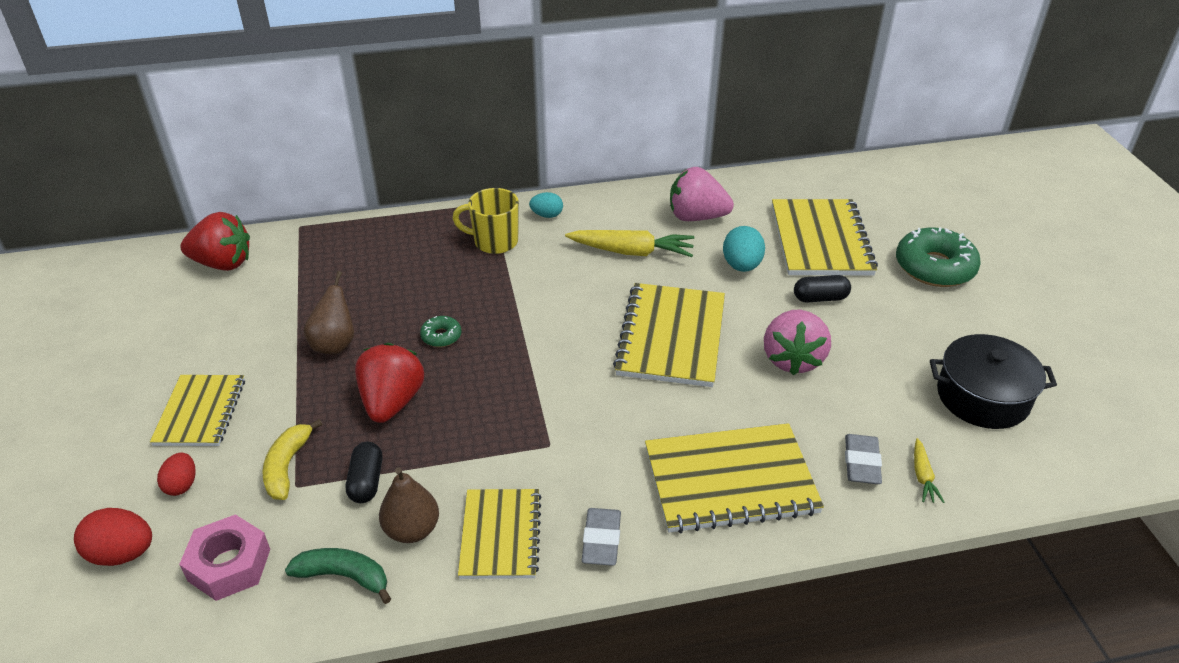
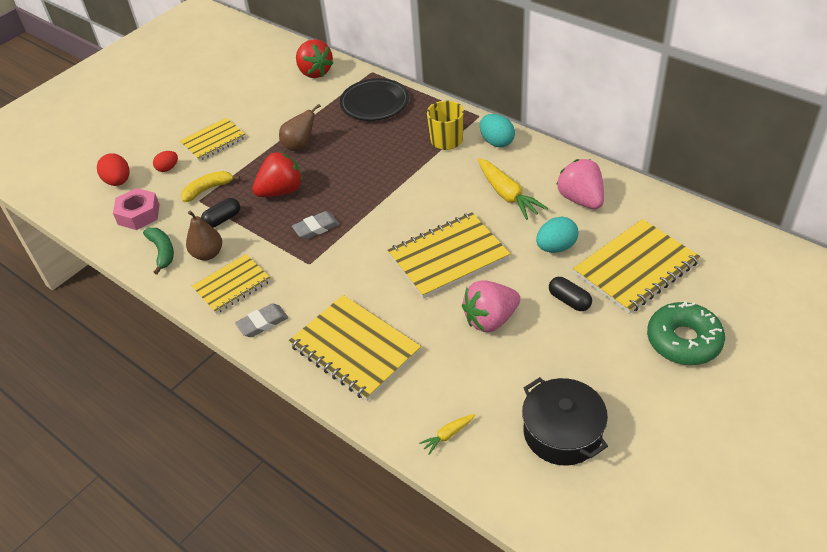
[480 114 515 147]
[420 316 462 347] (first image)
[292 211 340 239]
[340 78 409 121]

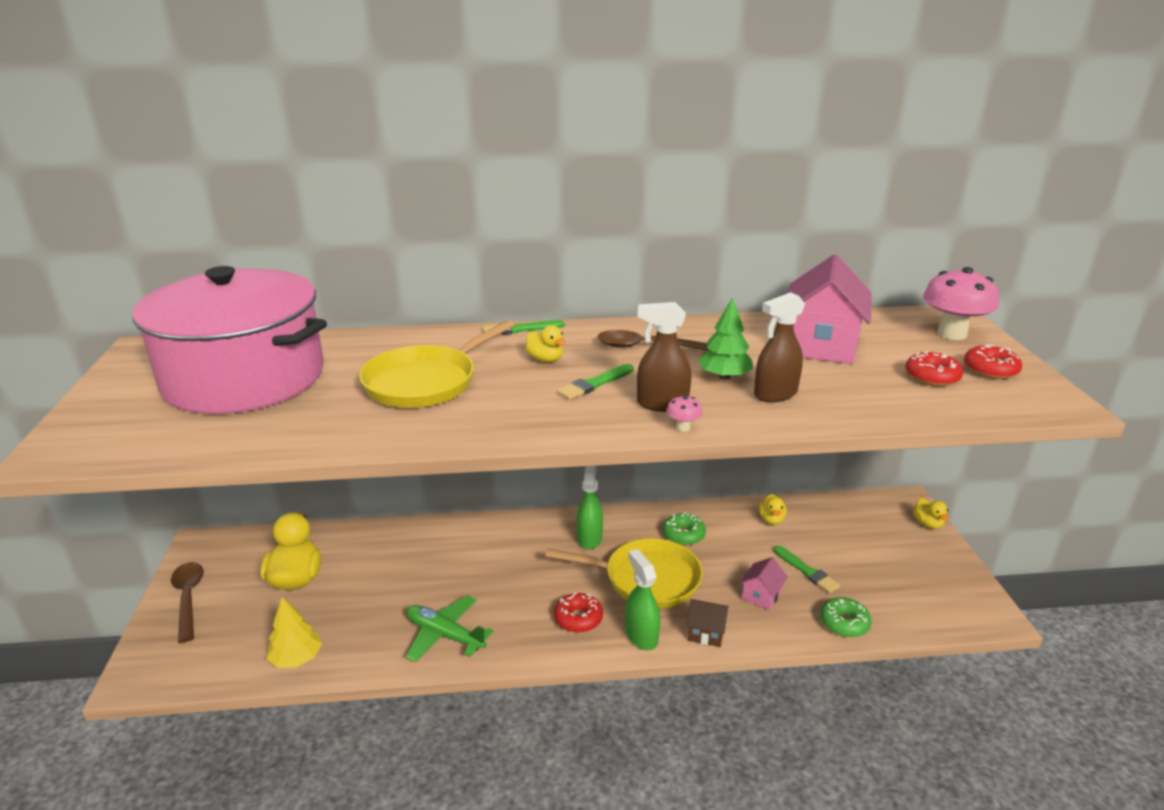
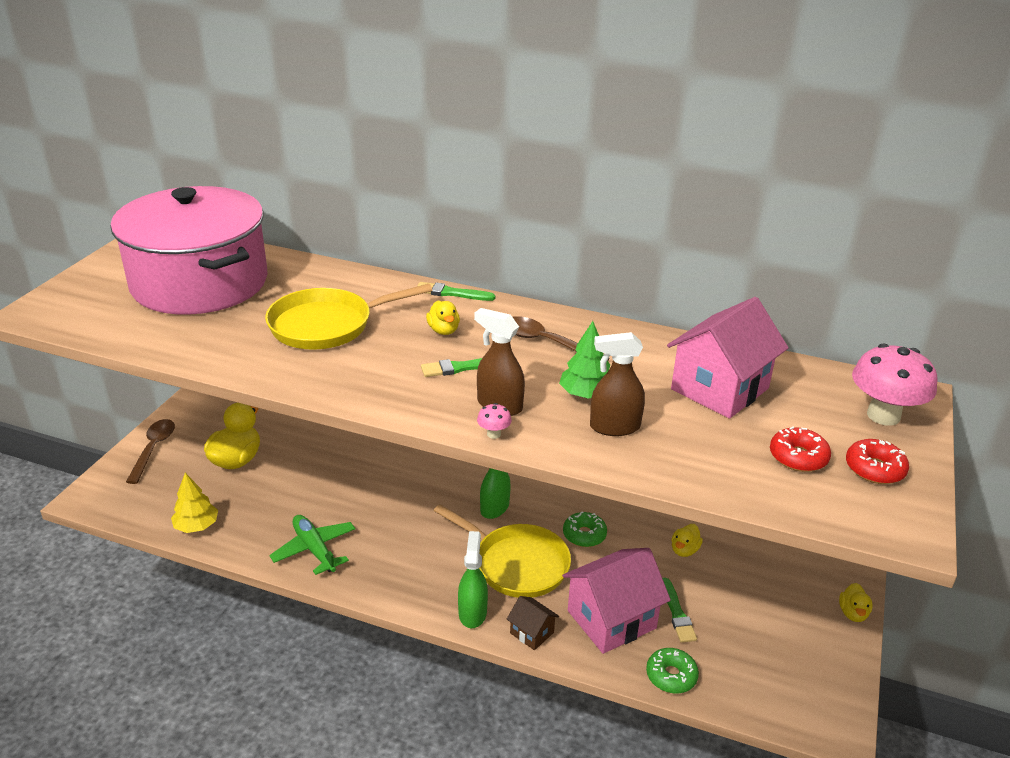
[562 548 671 654]
[554 592 603 633] (first image)

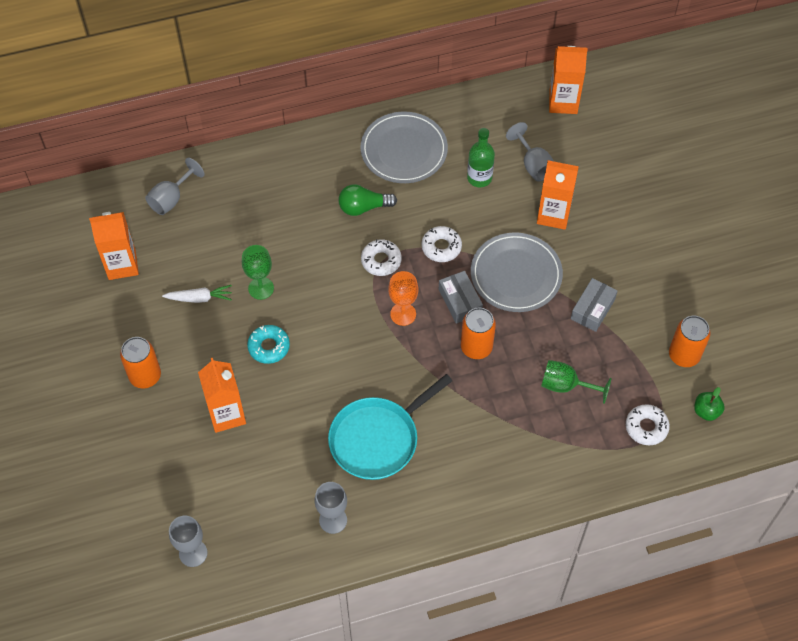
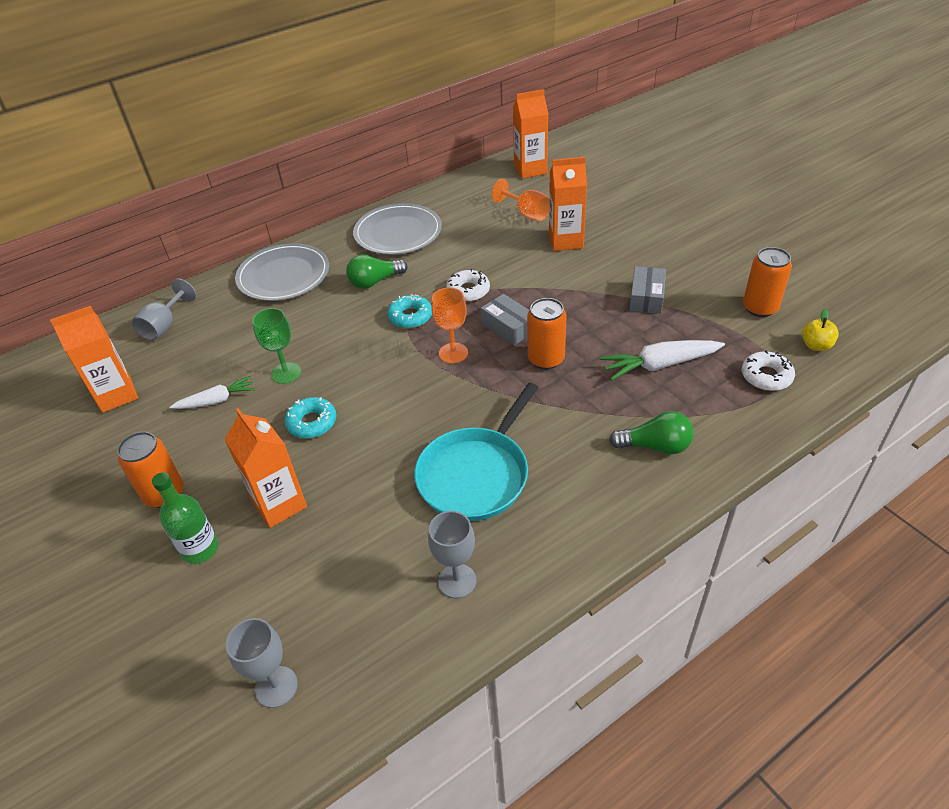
[491 179 549 221]
[152 472 219 564]
[235 243 329 301]
[387 294 432 329]
[600 340 725 381]
[802 309 839 351]
[609 411 693 455]

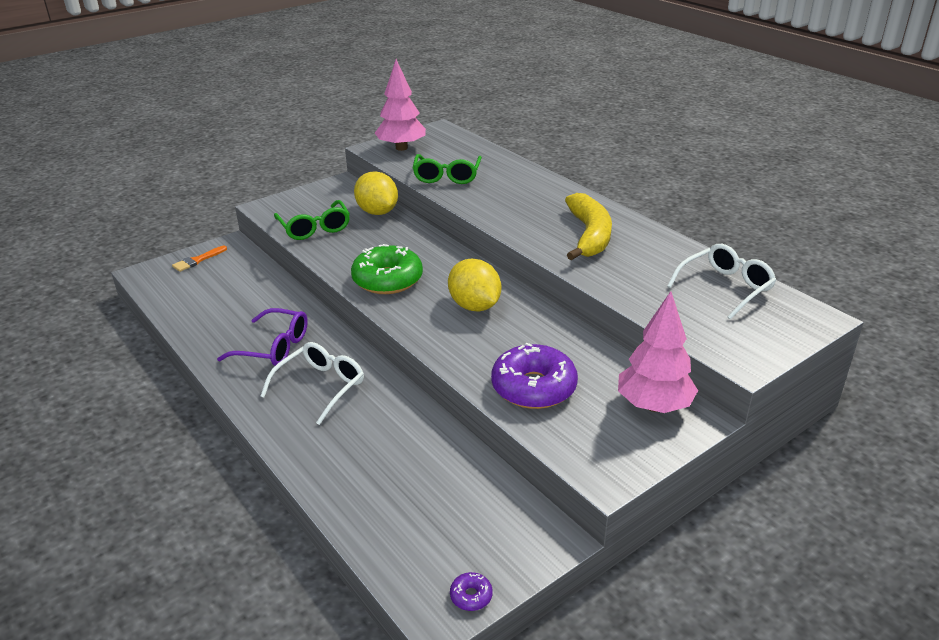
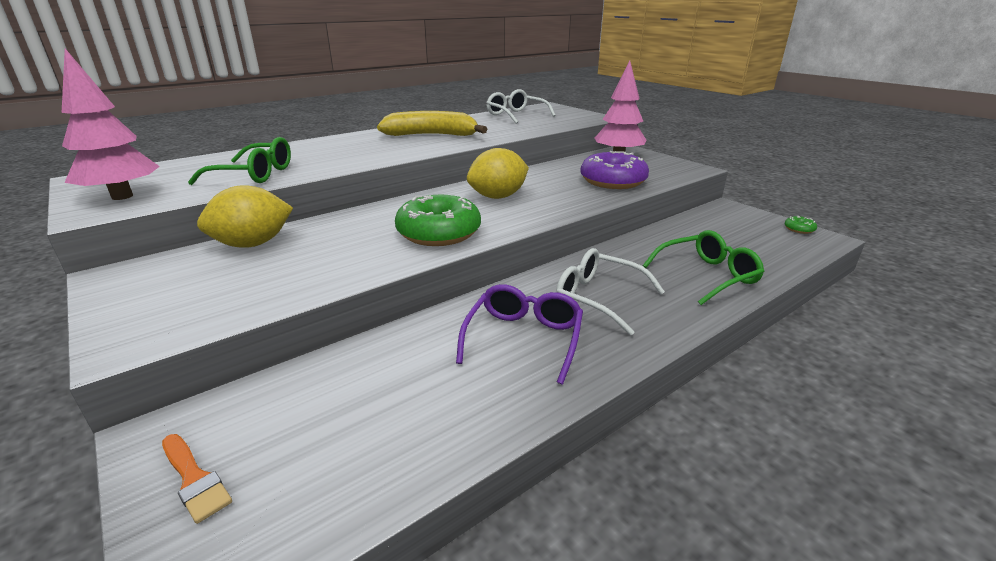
[643 230 764 305]
[785 216 817 234]

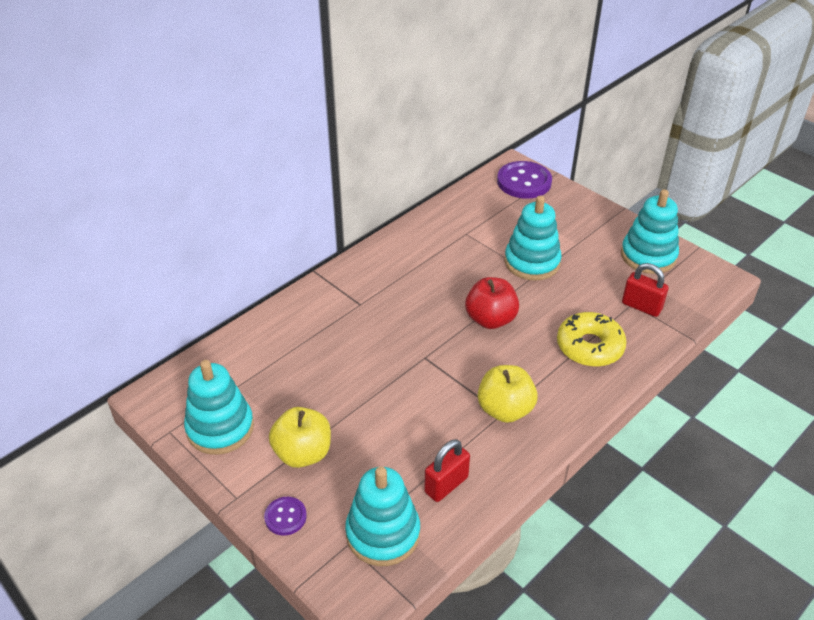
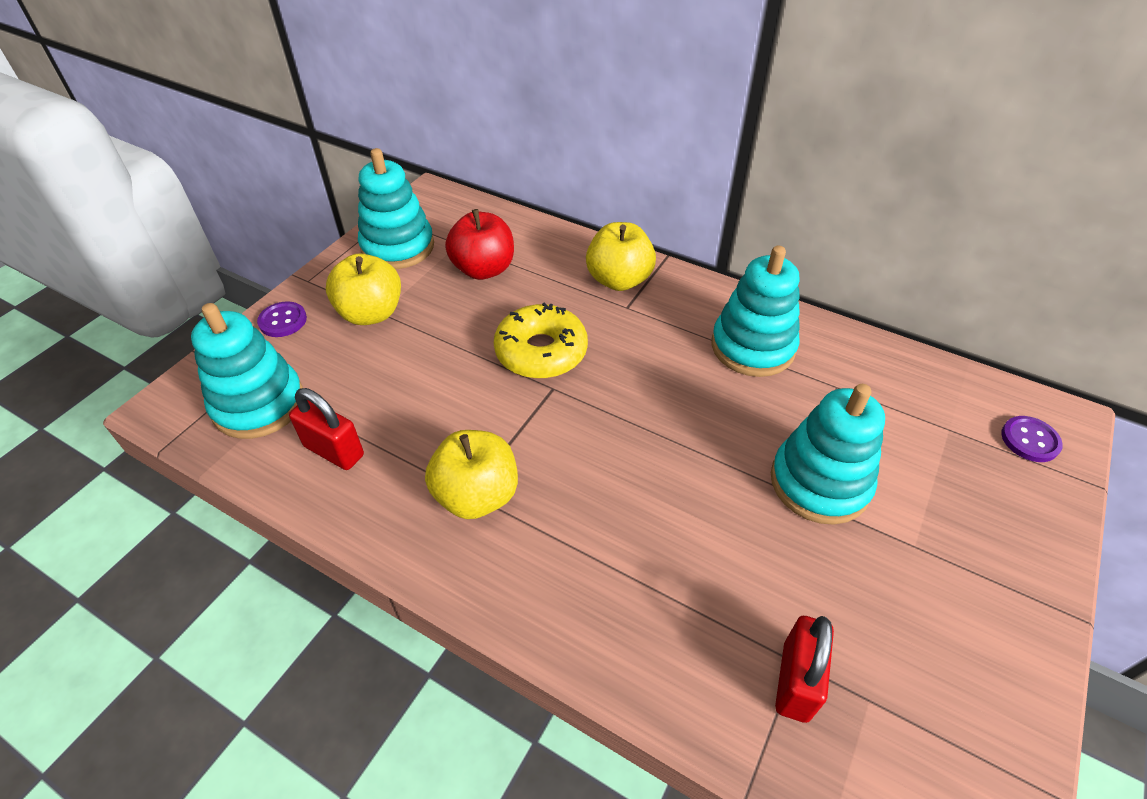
[1001 416 1063 462]
[712 246 799 377]
[445 209 514 280]
[494 303 588 379]
[586 222 656 291]

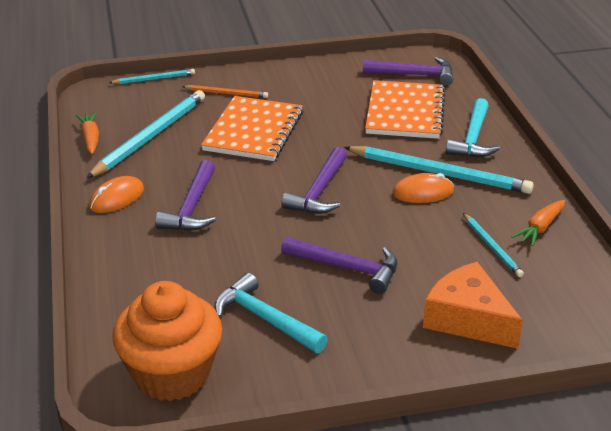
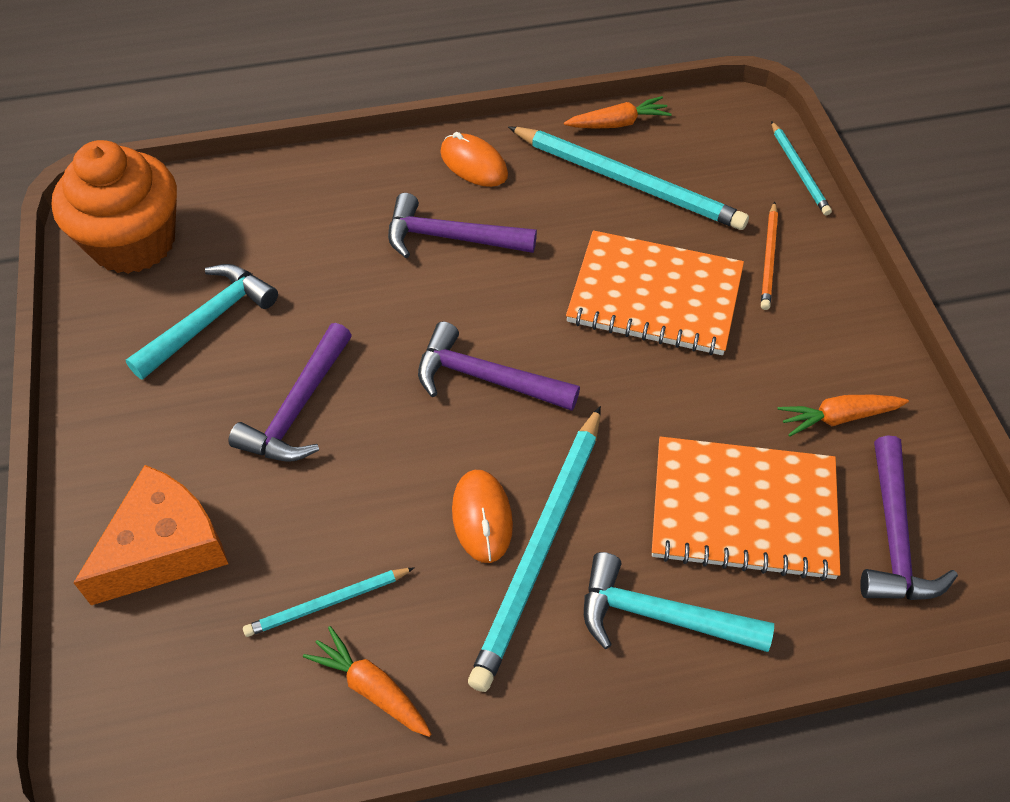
[777 395 909 437]

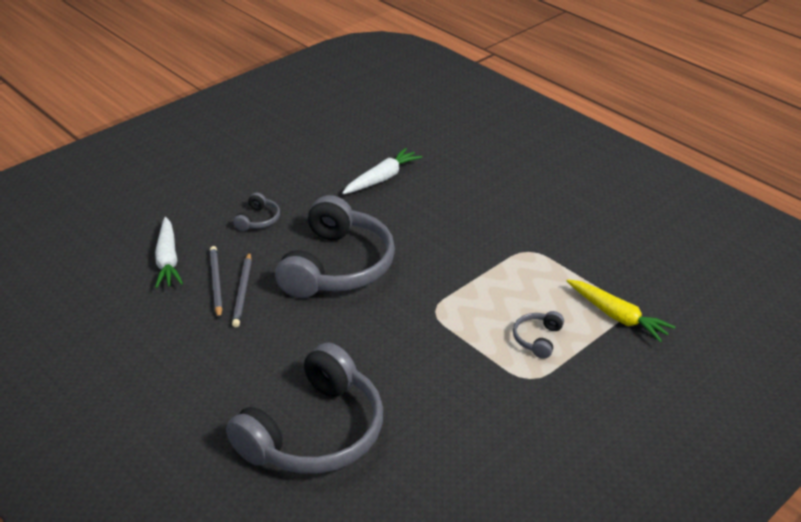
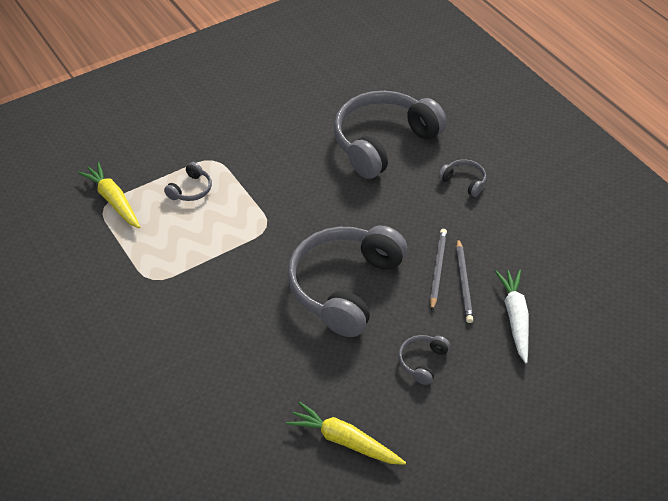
[342 148 422 194] (first image)
[438 159 486 197]
[286 401 406 465]

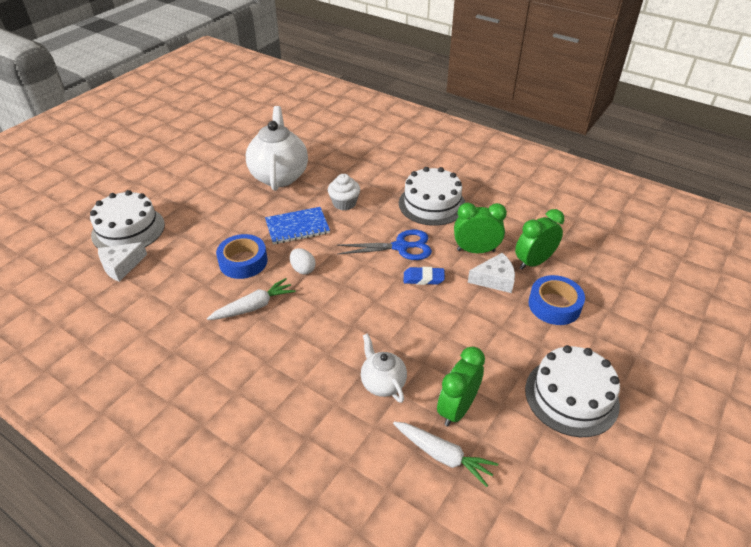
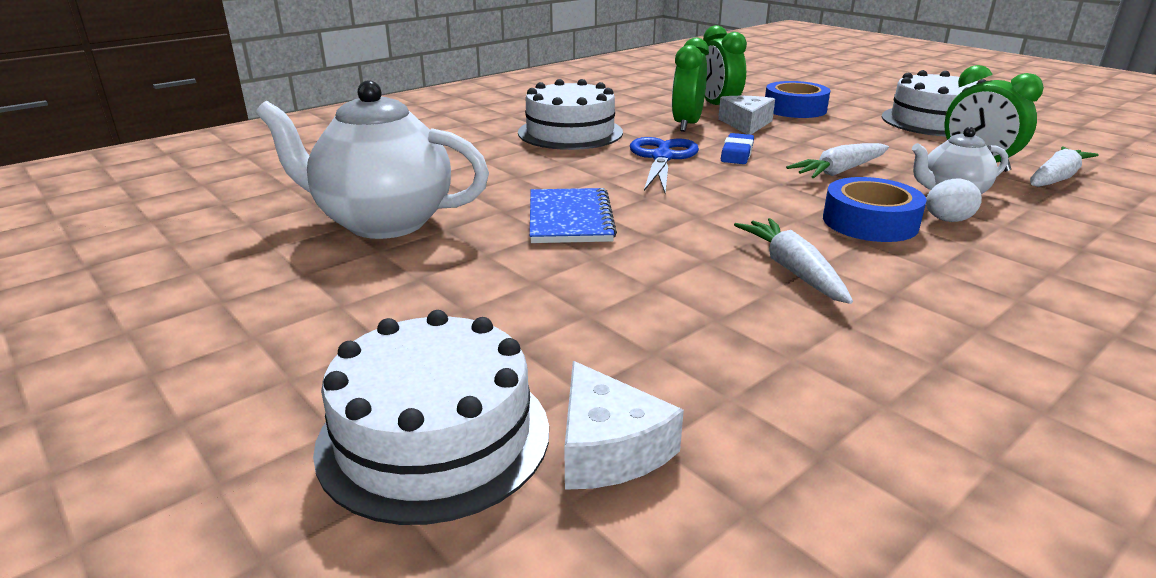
[328 174 360 210] (first image)
[823 177 927 242]
[926 178 982 222]
[786 143 889 178]

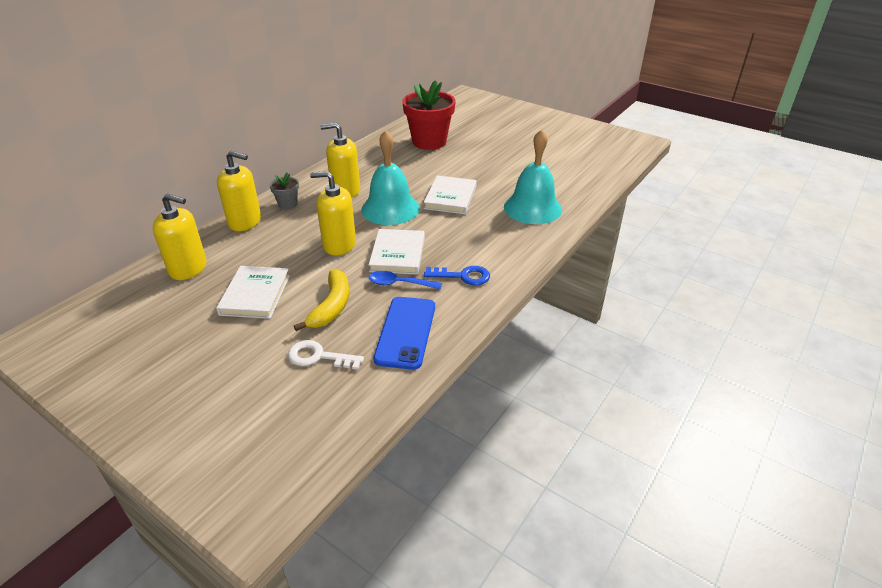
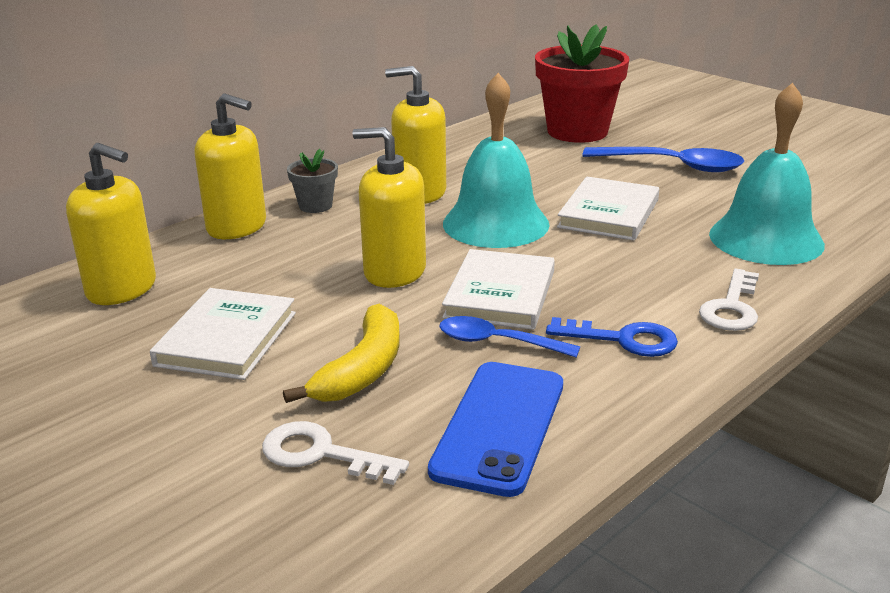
[582 147 744 172]
[699 269 759 331]

